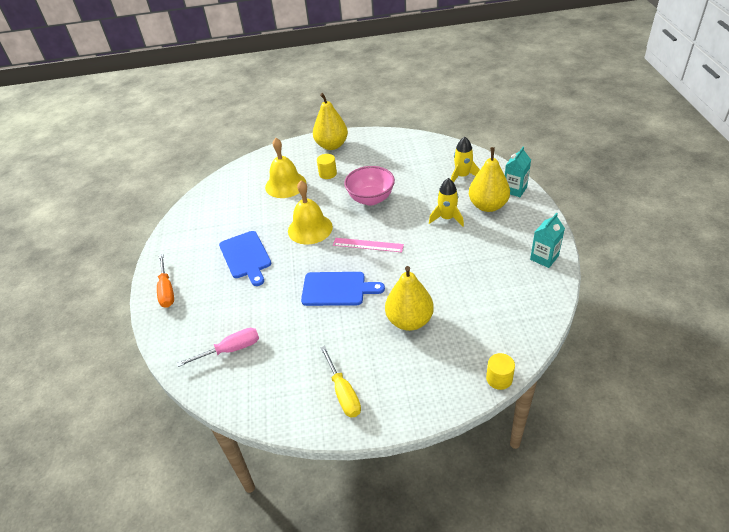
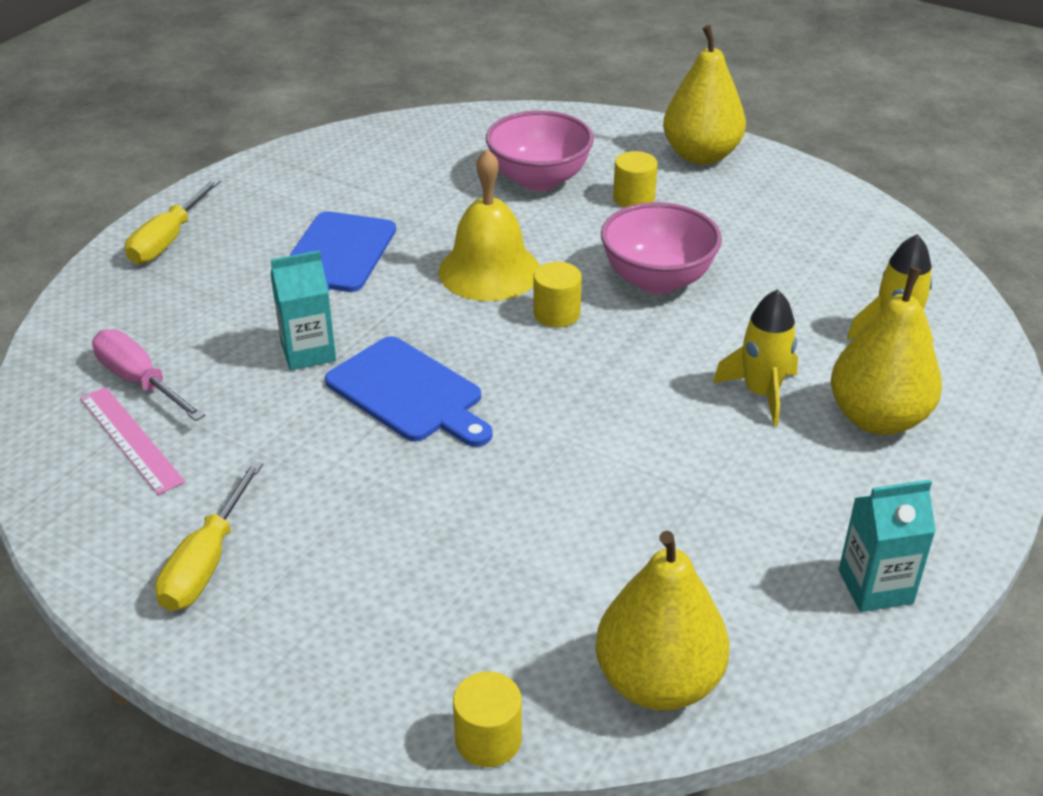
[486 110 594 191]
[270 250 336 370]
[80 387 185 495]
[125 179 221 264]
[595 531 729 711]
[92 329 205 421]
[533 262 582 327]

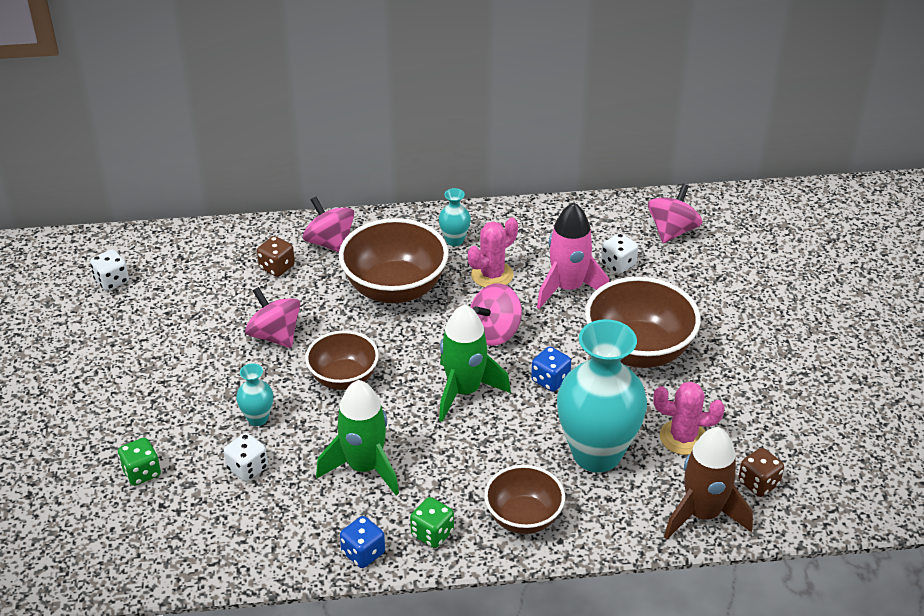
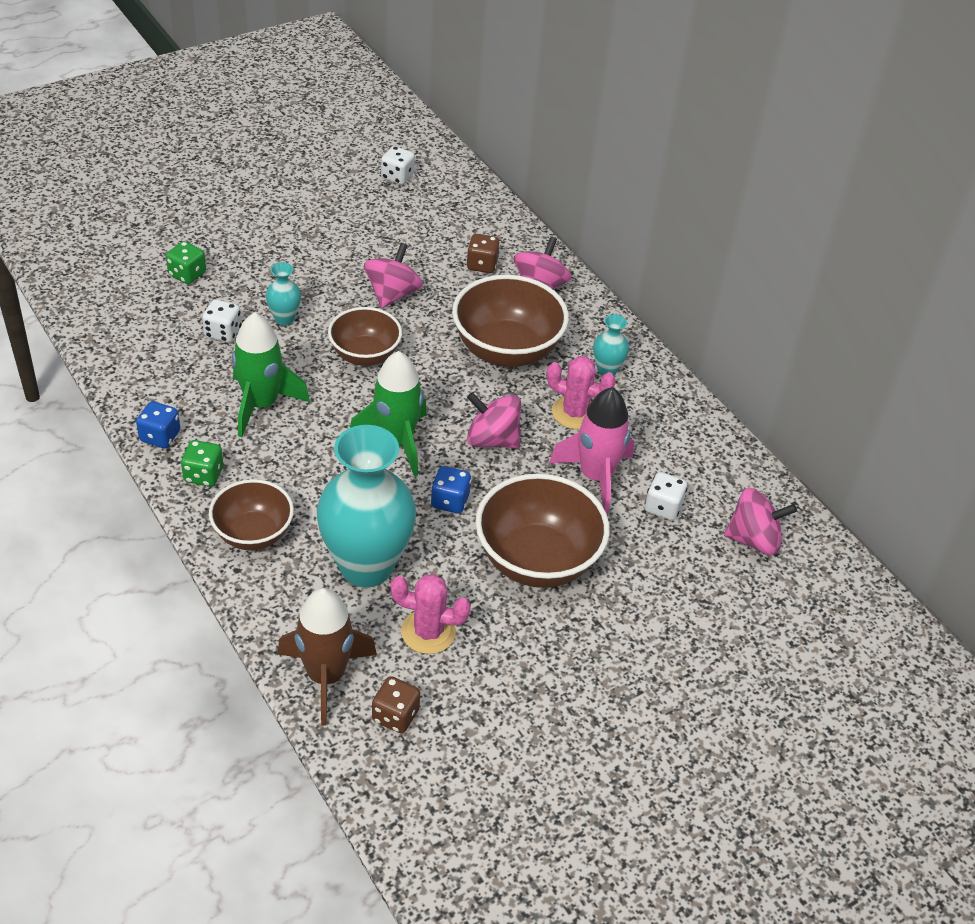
[390 574 471 654]

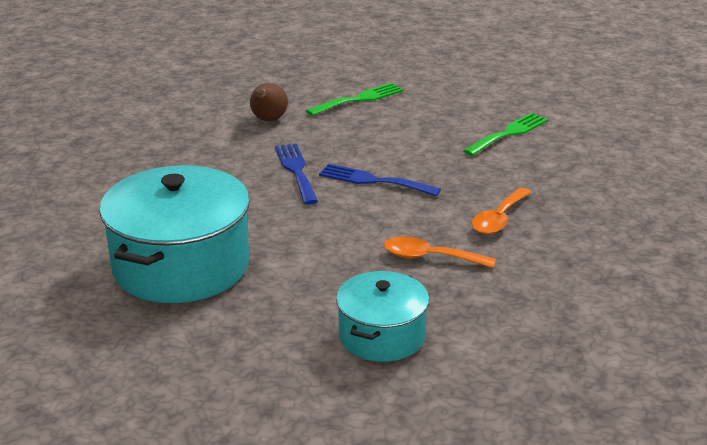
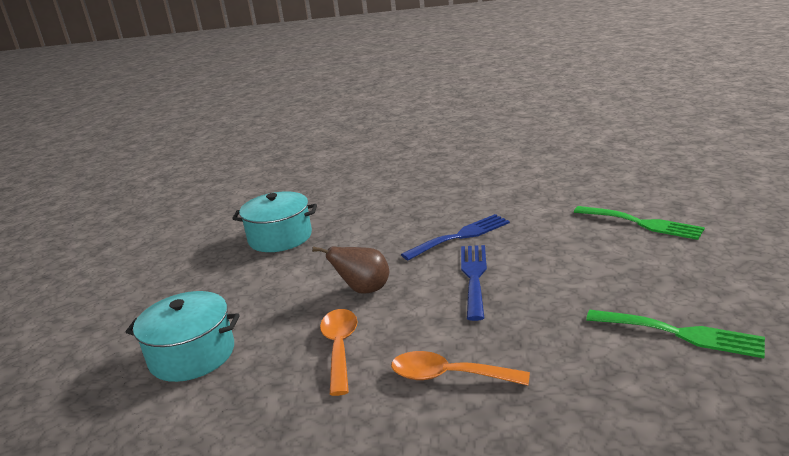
[312 246 389 294]
[232 191 317 252]

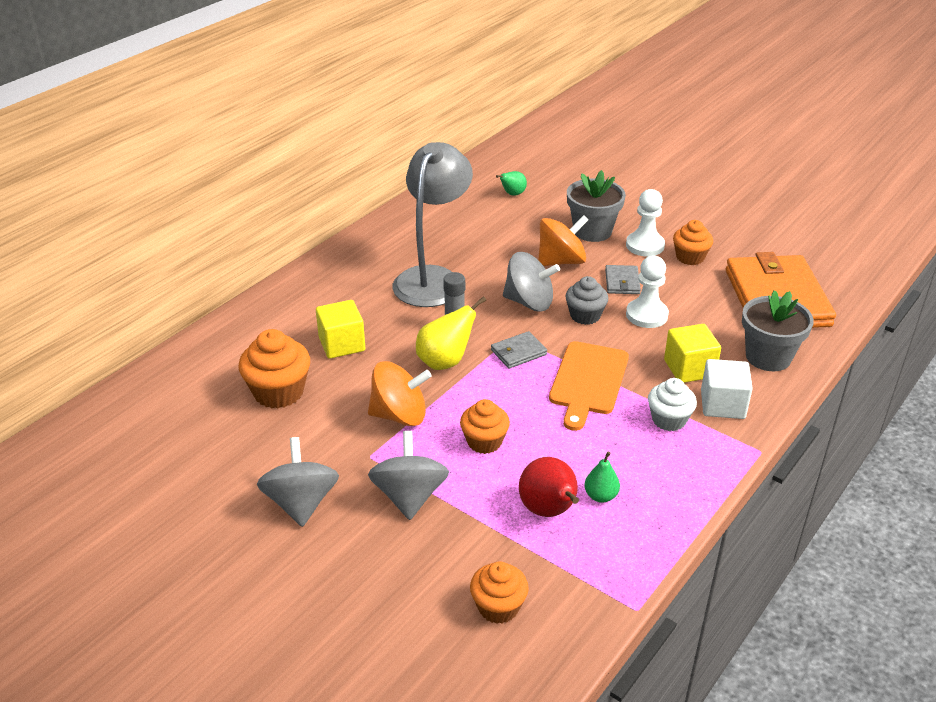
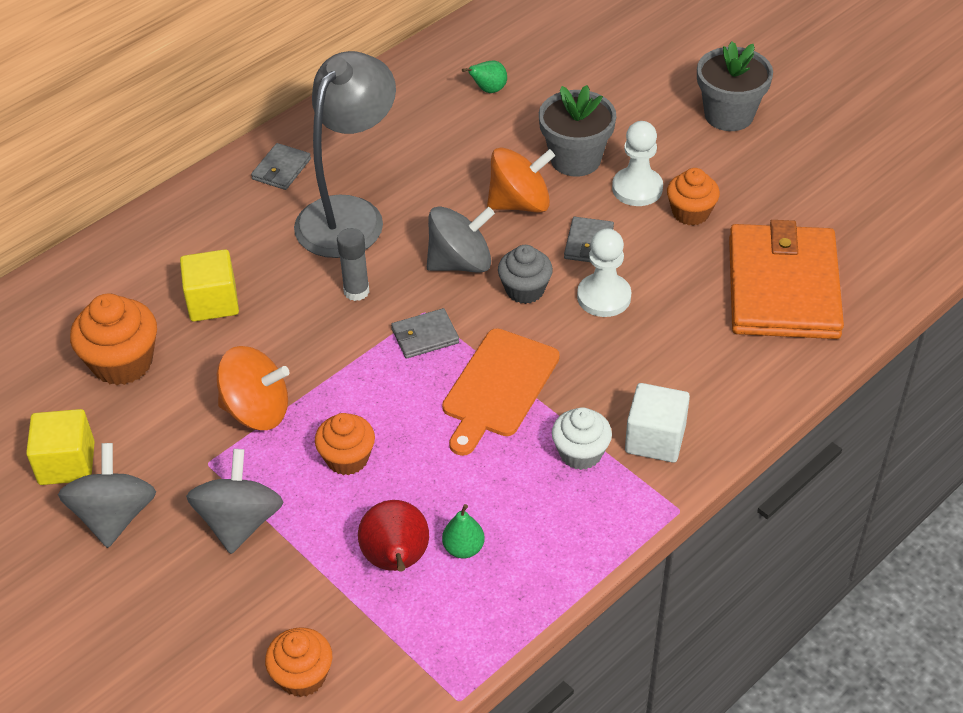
[427 207 495 273]
[697 41 773 131]
[416 296 486 370] (first image)
[26 409 95 485]
[251 143 311 190]

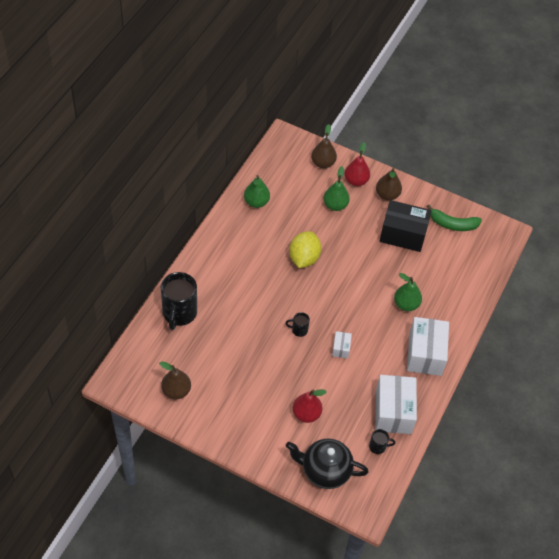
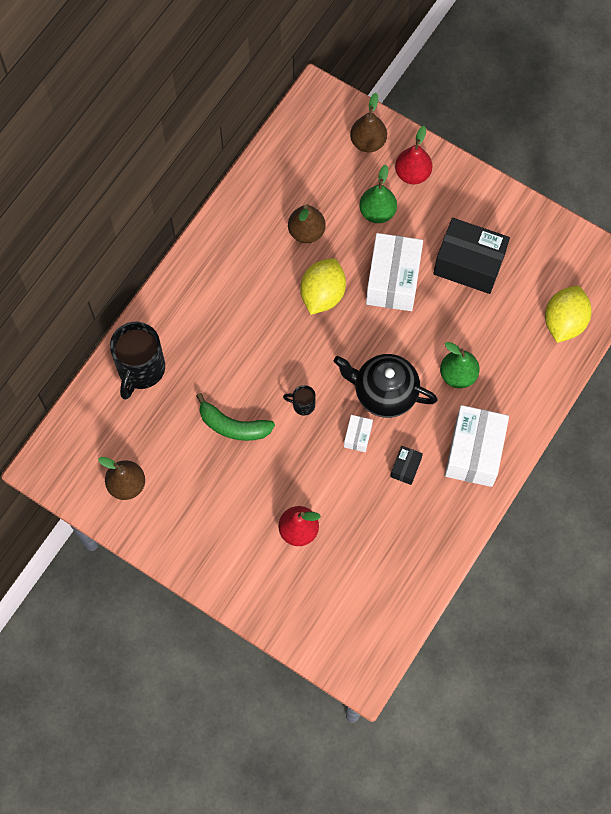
[288 205 326 243]
[244 175 270 208] (first image)
[196 393 275 441]
[366 233 423 311]
[369 429 395 454] (first image)
[333 354 438 418]
[545 286 592 343]
[390 446 423 485]

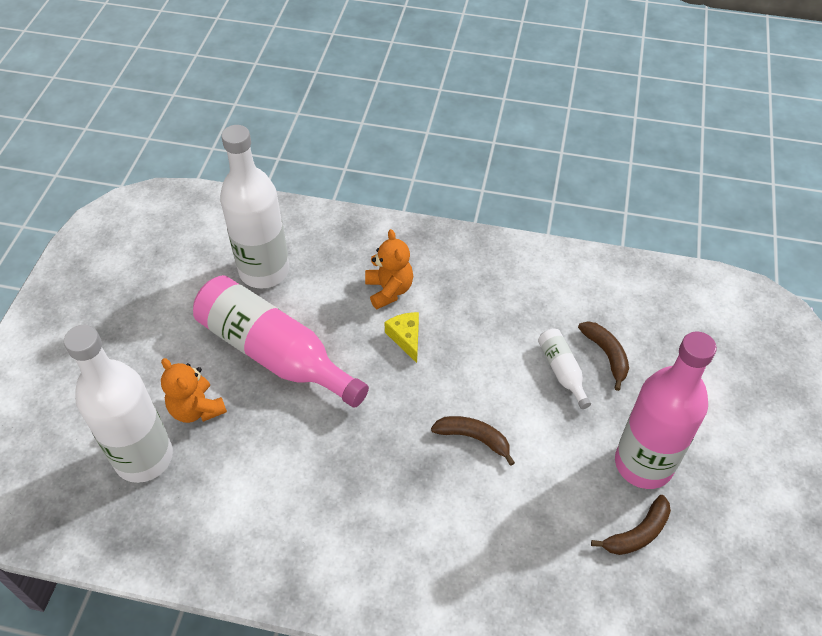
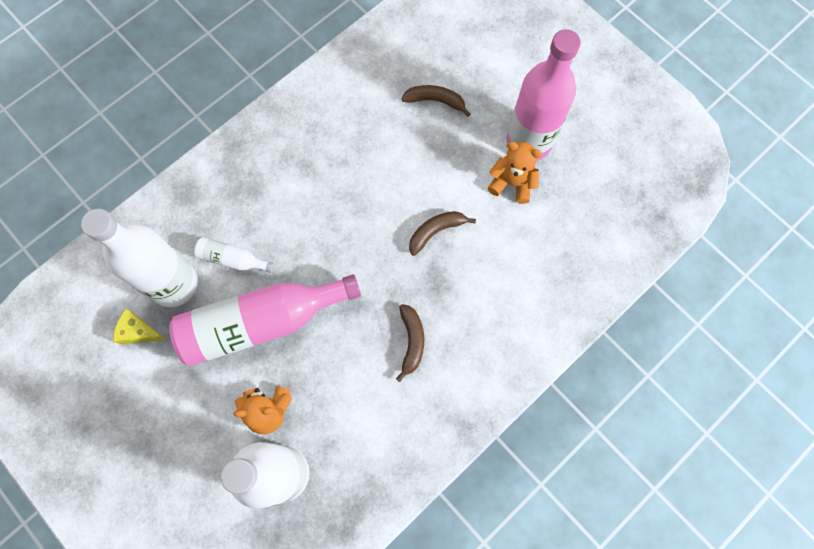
[488 142 542 204]
[113 309 166 344]
[194 237 274 273]
[396 304 424 382]

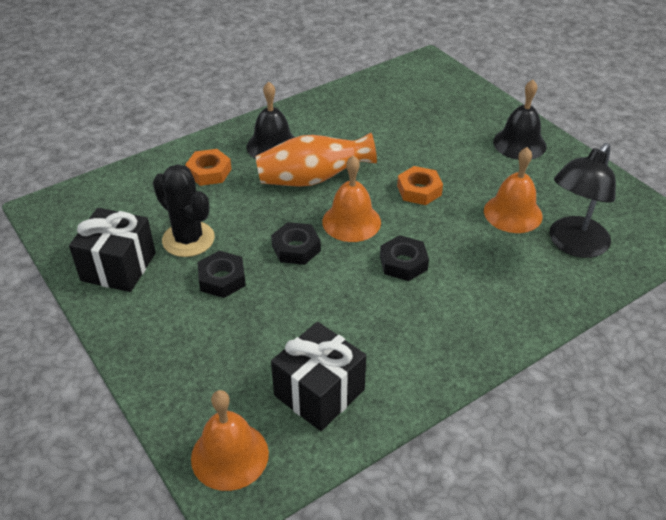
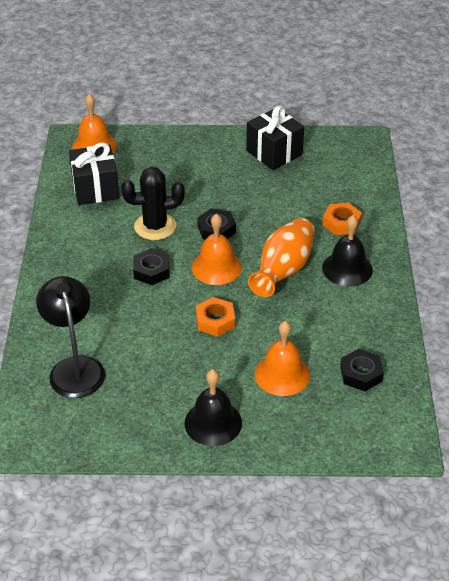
[255 321 310 396]
[121 167 185 240]
[340 349 384 391]

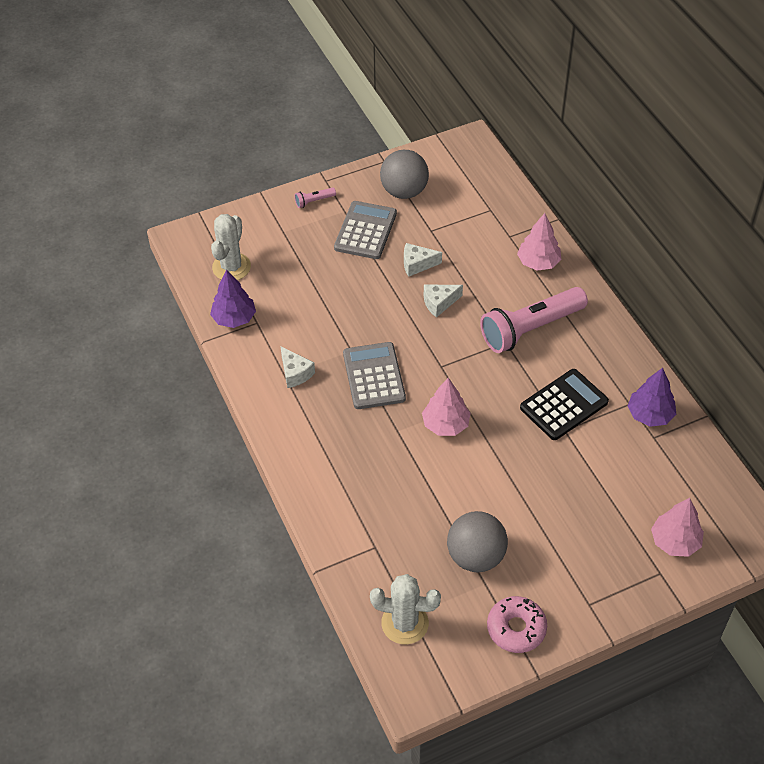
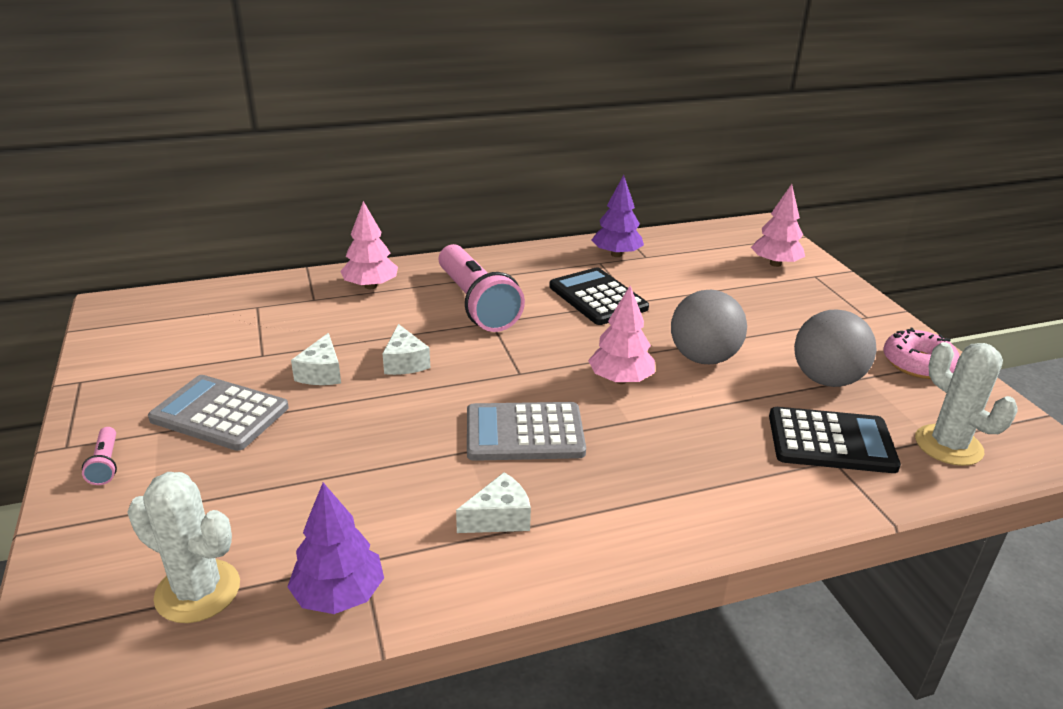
[671 290 747 364]
[915 342 1018 466]
[769 407 901 473]

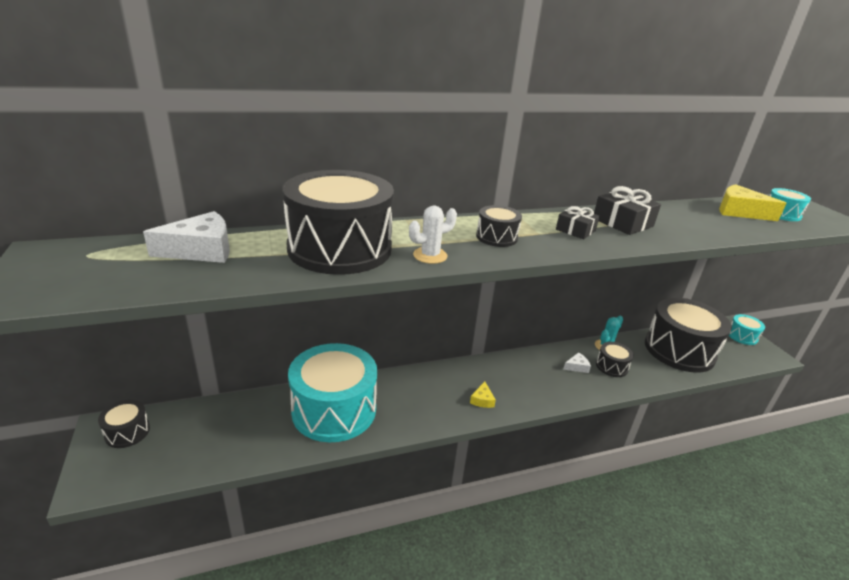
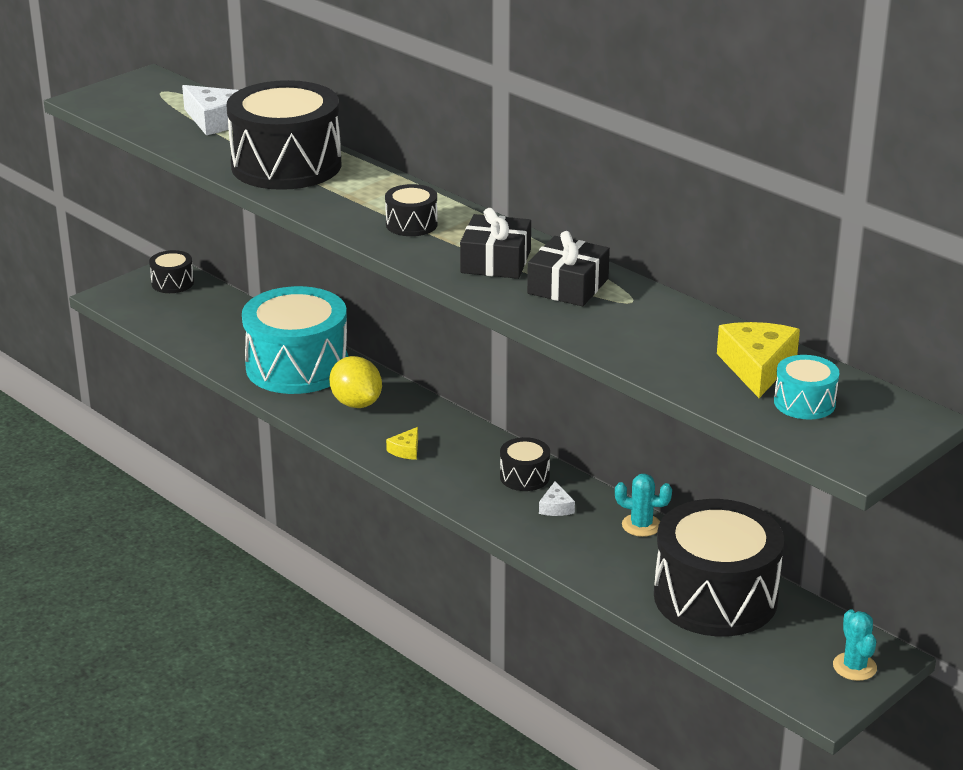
[409 206 457 264] (first image)
[460 208 531 279]
[833 609 877 681]
[500 437 550 491]
[539 481 575 516]
[386 427 418 460]
[329 356 382 408]

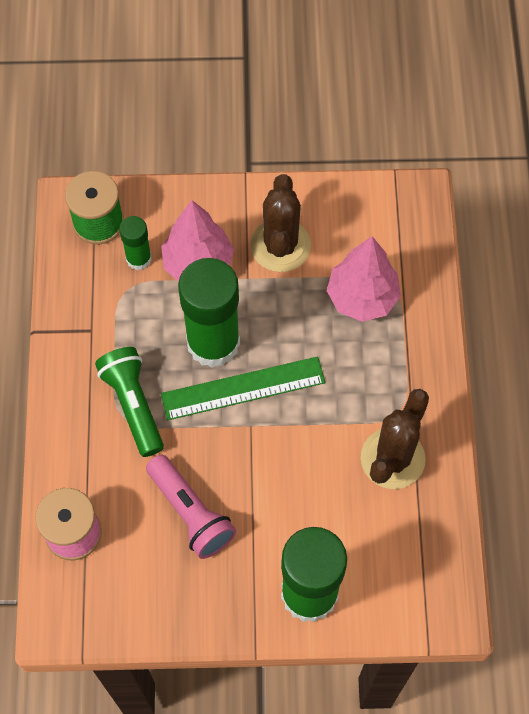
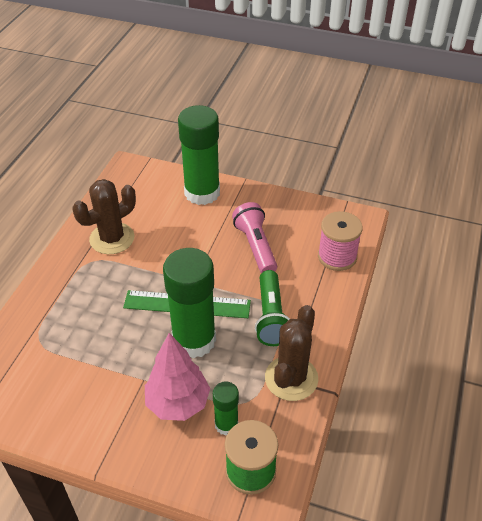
[265 305 318 401]
[327 236 401 322] (first image)

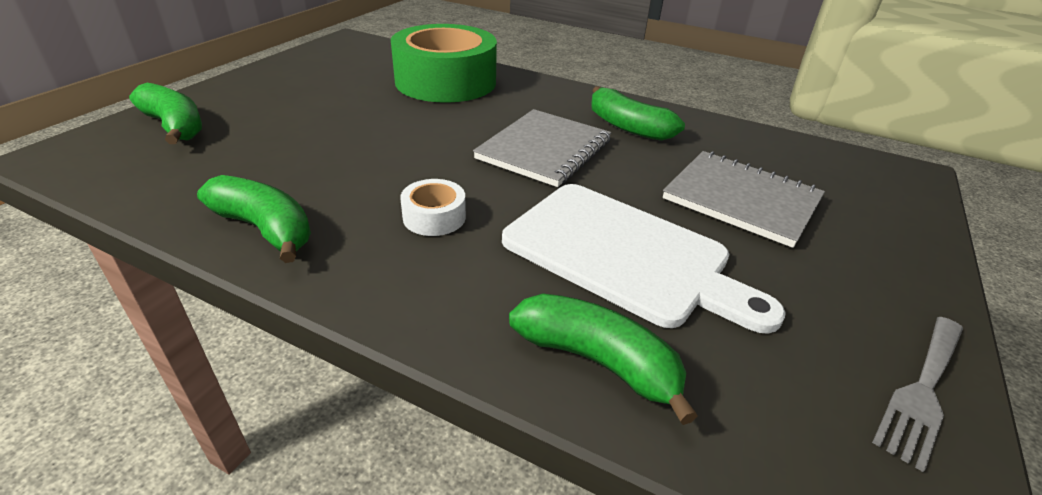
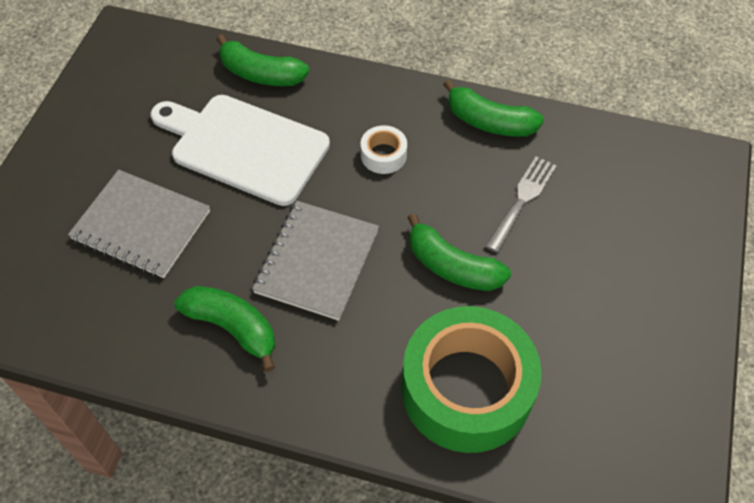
[407 213 511 291]
[485 156 557 253]

